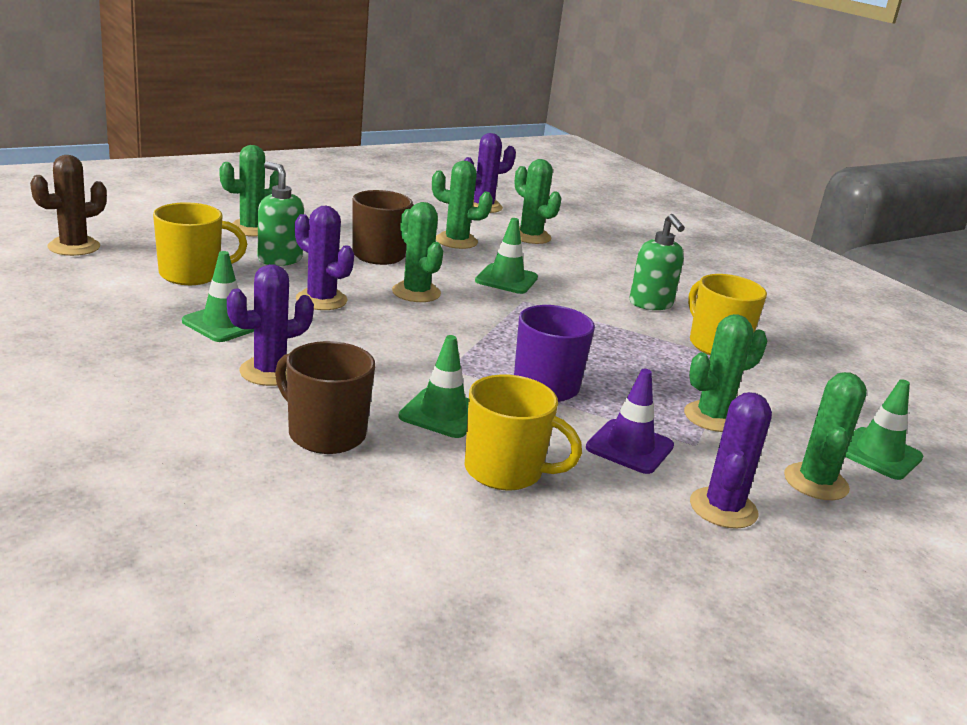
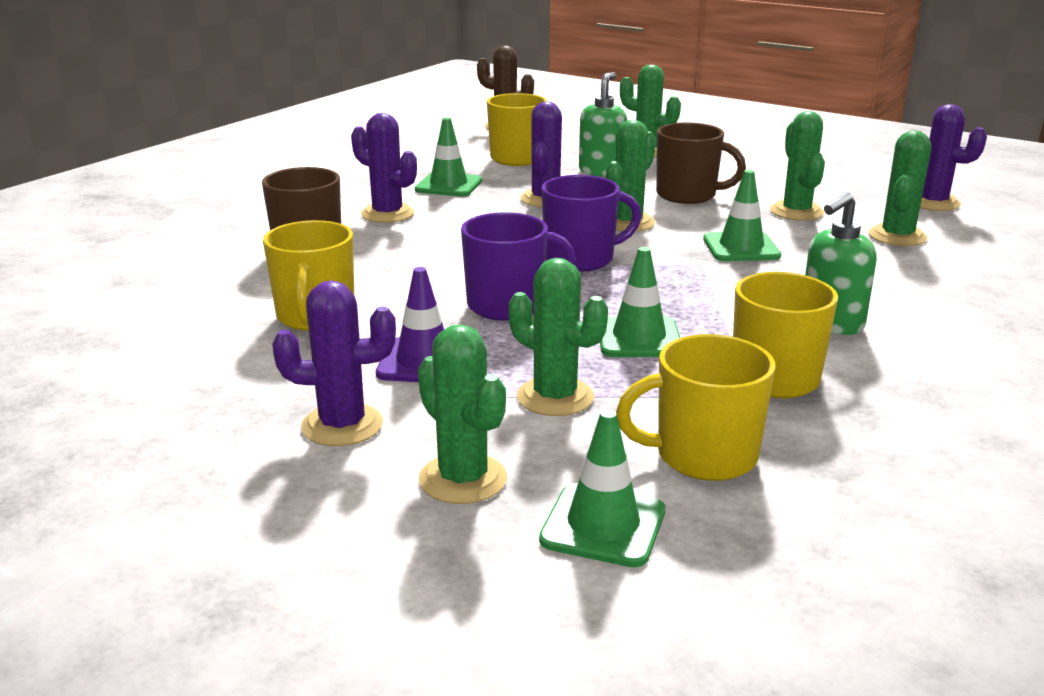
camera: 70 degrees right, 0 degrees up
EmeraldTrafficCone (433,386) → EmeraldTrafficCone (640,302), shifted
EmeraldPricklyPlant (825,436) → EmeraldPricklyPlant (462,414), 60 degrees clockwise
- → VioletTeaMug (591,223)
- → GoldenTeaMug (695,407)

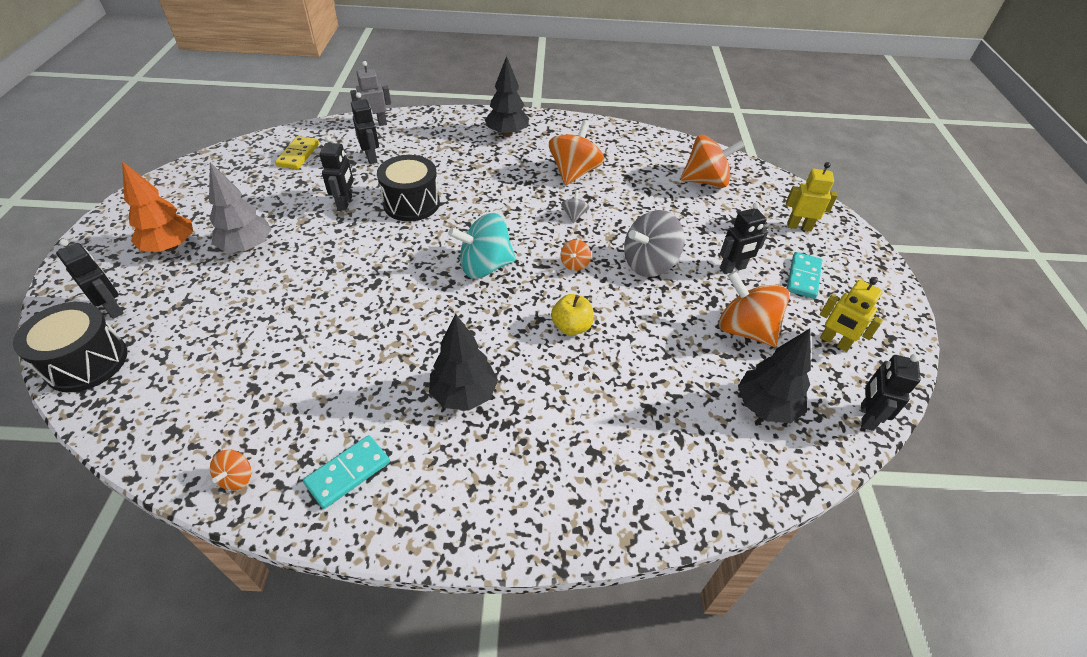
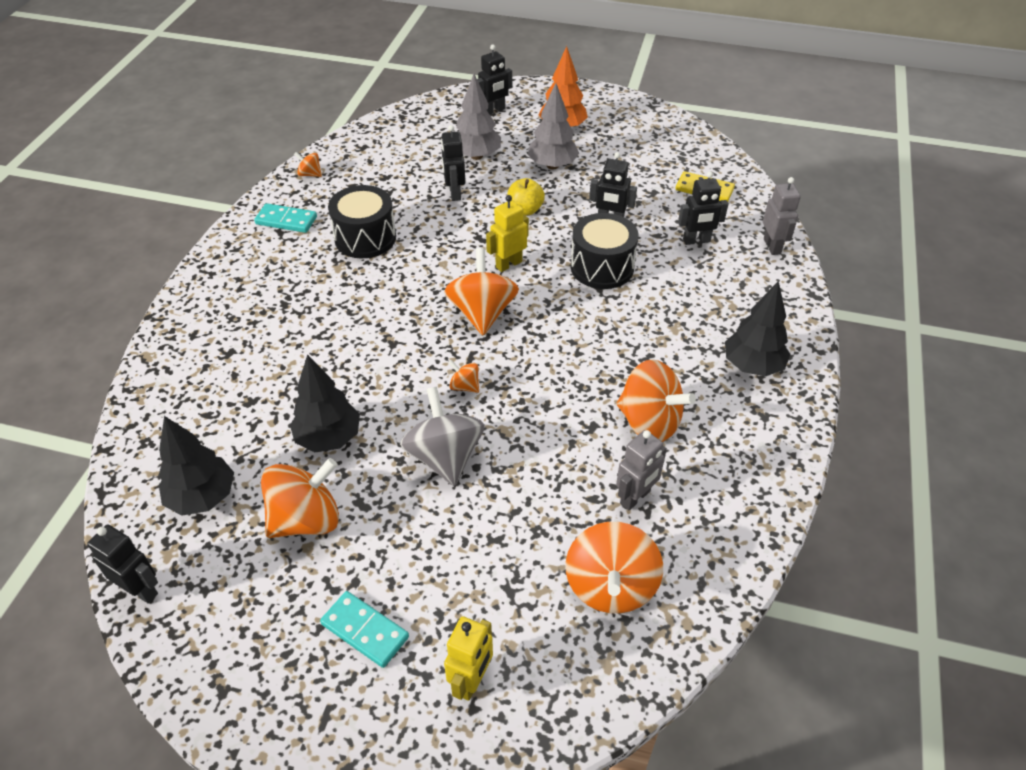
camera: 105 degrees right, 0 degrees up
AshGreyToyTop (575,206) → -
JetBlackRobot (744,238) → JetBlackRobot (453,163), shifted
AquaToyTop (482,246) → BrightOrangeToyTop (481,291)
GoldenRobot (851,314) → GoldenRobot (507,233), shifted
GoldenToyApple (572,314) → GoldenToyApple (526,197), shifted
JetBlackSnareDrum (70,347) → JetBlackSnareDrum (362,221), shifted
JetBlackTree (463,362) → JetBlackTree (325,403), shifted
AquaDominoTile (346,472) → AquaDominoTile (285,218), 45 degrees counterclockwise
- → AshGreyTree (479,117)
- → AshGreyRobot (641,470)

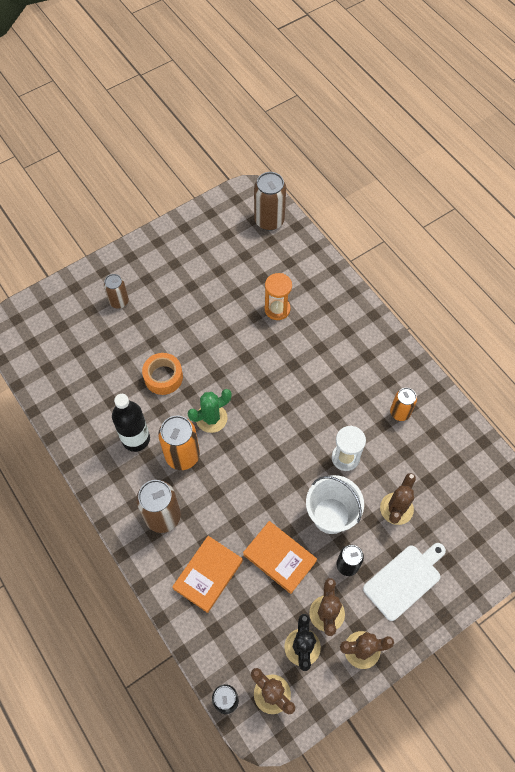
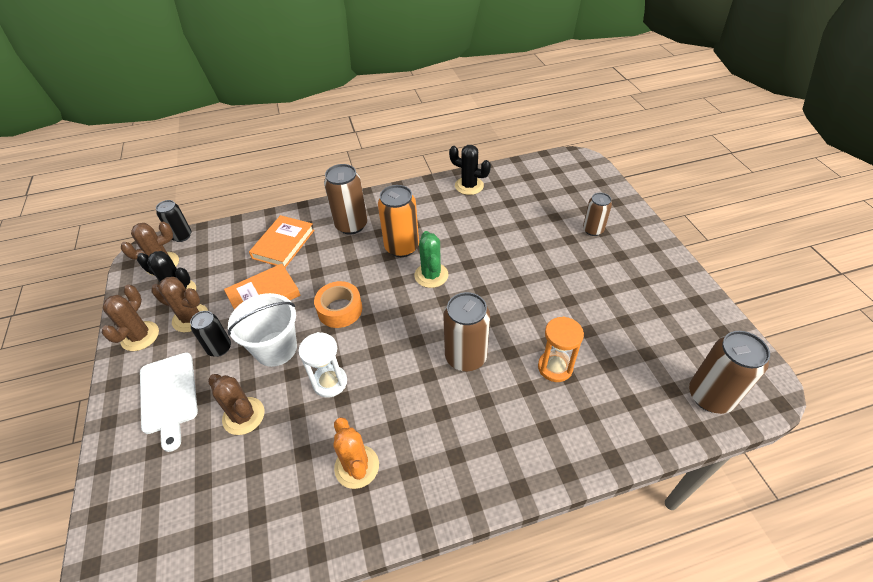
camera: 110 degrees right, 15 degrees down
BrightOrangeTape (162,374) → BrightOrangeTape (338,304), shifted
BrightOrangeSodaCan (403,404) → BrightOrangePricklyPlant (356,453)
JetBlackDrinkBottle (131,423) → -
BrightOrangeHardback (207,574) → BrightOrangeHardback (281,241), 60 degrees clockwise
- → JetBlackPricklyPlant (470,170)
- → RussetSodaCan (466,331)

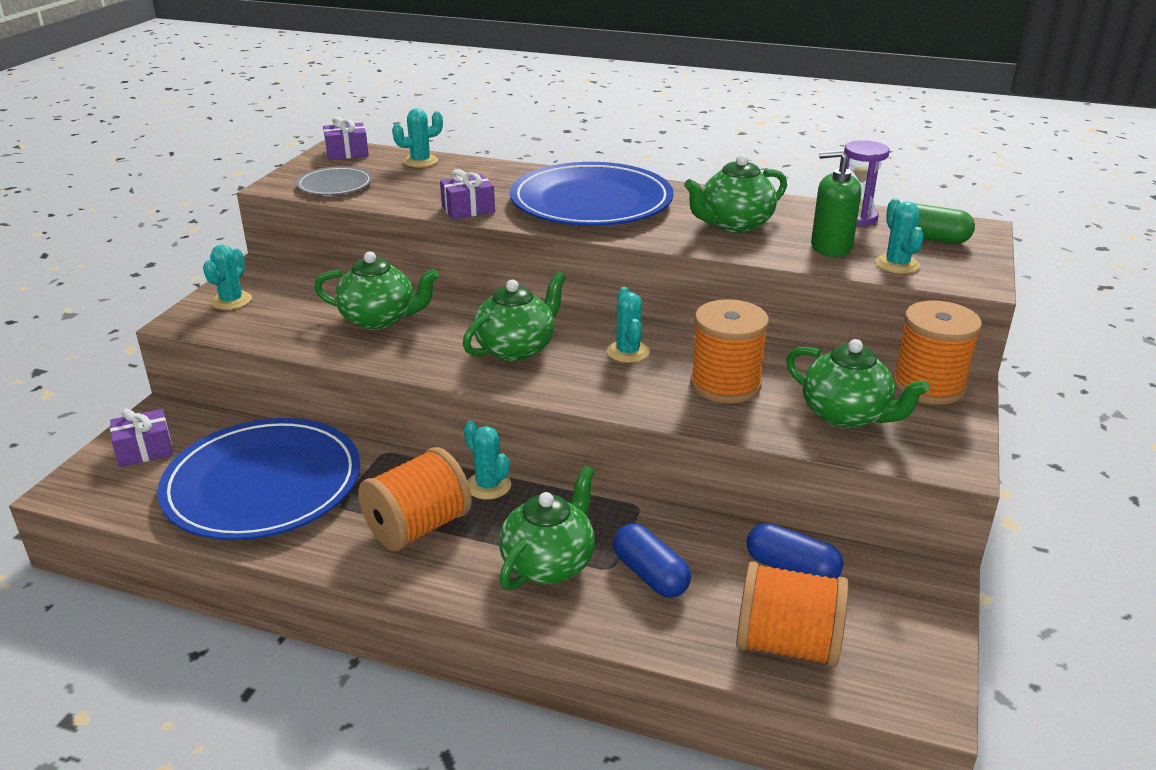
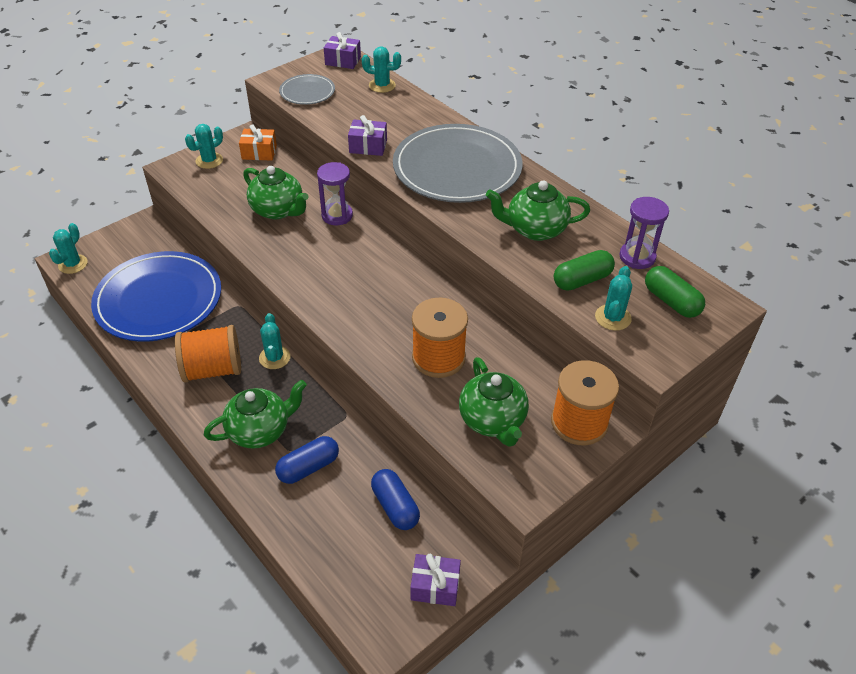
camera: 30 degrees right, 15 degrees up
EmeraldSoapPump (836,203) → EmeraldPillShape (584,270)
RoyalBlueDinnerPlate (591,194) → AshGreyDinnerPlate (457,163)
EmeraldTeaPot (514,317) → -
AquaPricklyPlant (628,325) → AquaPricklyPlant (68,248), shifted
VioletWrappedGift (141,437) → VioletWrappedGift (435,580), shifted
RoyalBluePillShape (652,561) → RoyalBluePillShape (307,460), 60 degrees clockwise
BrightOrangeSpool (792,614) → -
- → BrightOrangeWrappedGift (258,142)
- → VioletSandglass (335,193)

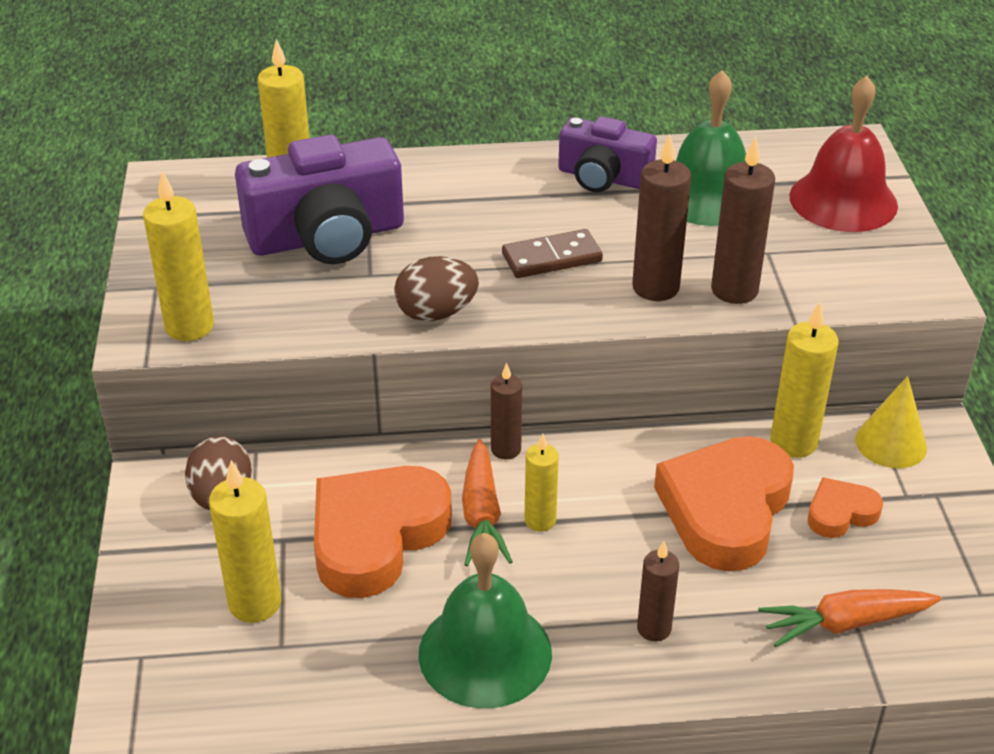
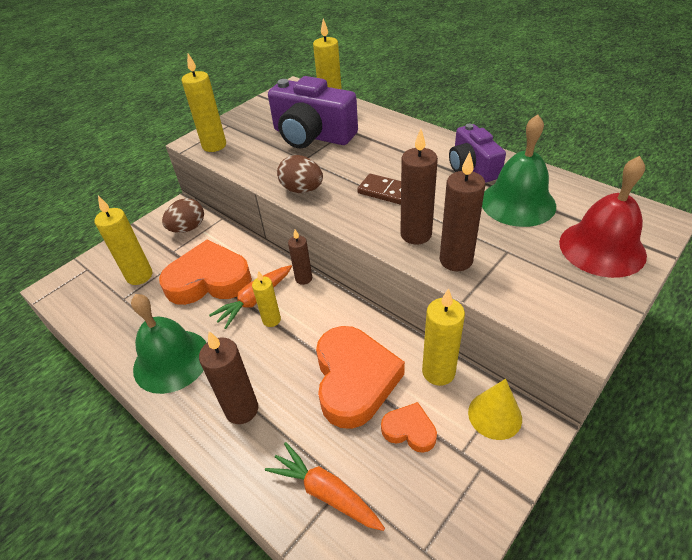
camera: 50 degrees right, 5 degrees up
BrightOrangeHeartShape (724,503) → BrightOrangeHeartShape (360,377), 105 degrees clockwise
RussetCandle (658,591) → RussetCandle (228,377), x1.57

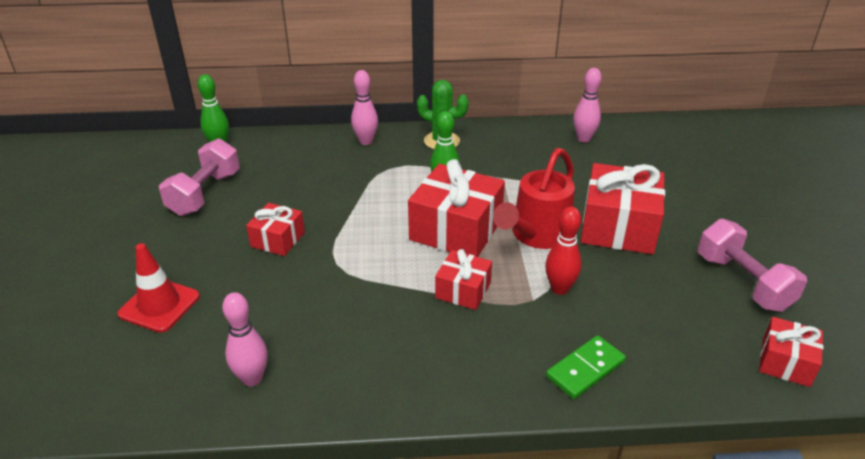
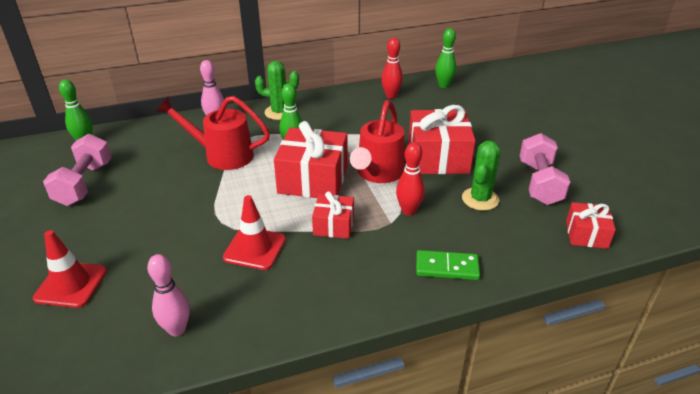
camera: 15 degrees left, 0 degrees up
RosePinkTenpin (587,105) → RedTenpin (392,68)
RedWrappedGift (275,229) → -
RosePinkHandWeight (752,265) → RosePinkHandWeight (545,169), 45 degrees clockwise
EmeraldDominoTile (586,367) → EmeraldDominoTile (448,265), 60 degrees clockwise
- → EmeraldTenpin (445,58)
- → RedSprinklingCan (213,133)
- → EmeraldPricklyPlant (481,176)
- → RedTrafficCone (254,232)

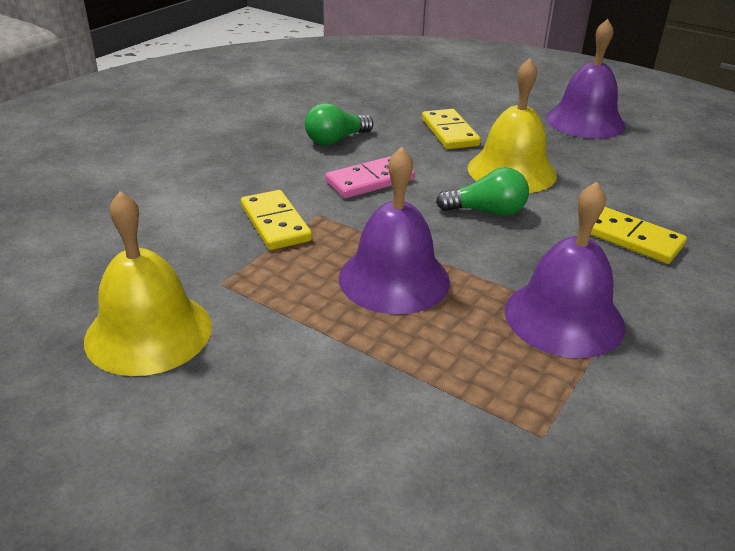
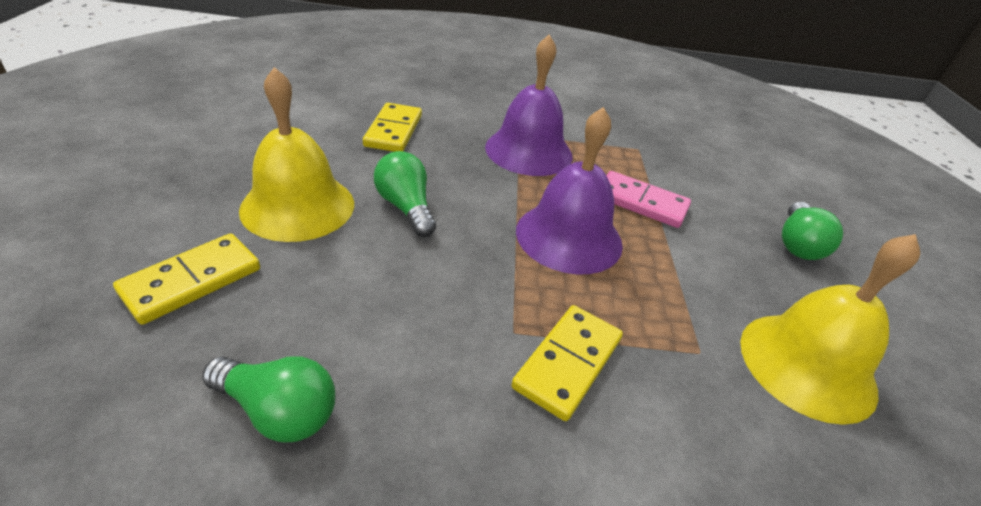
camera: 125 degrees left, 5 degrees up
VioletBell (585,79) → -
RosePinkDominoTile (370,177) → RosePinkDominoTile (648,199), shifted
- → EmeraldBulb (812,231)

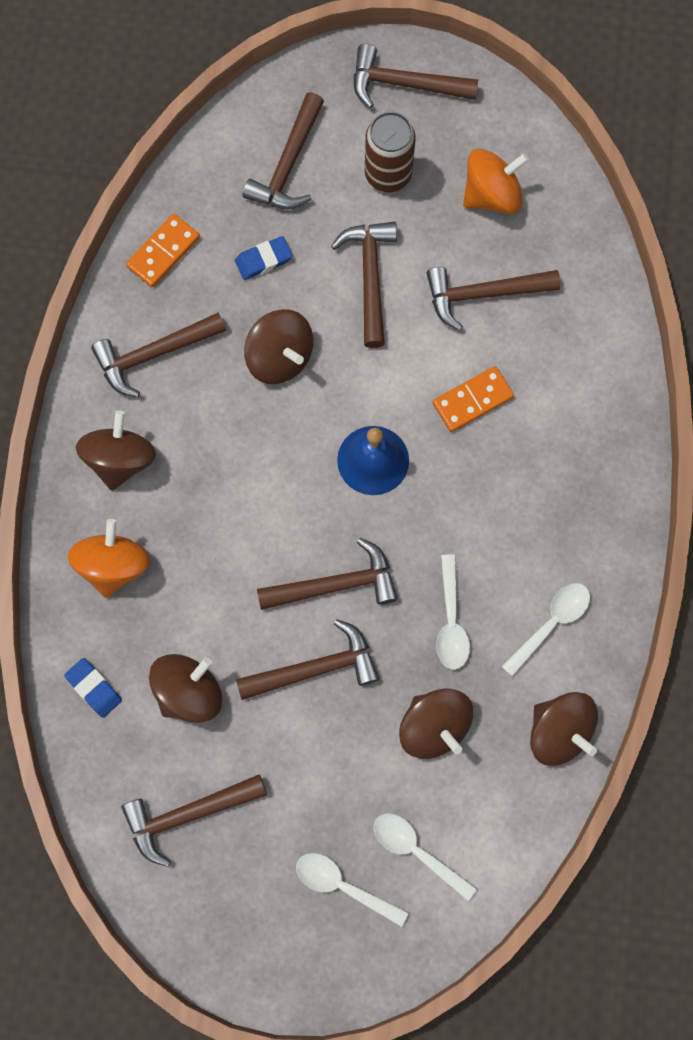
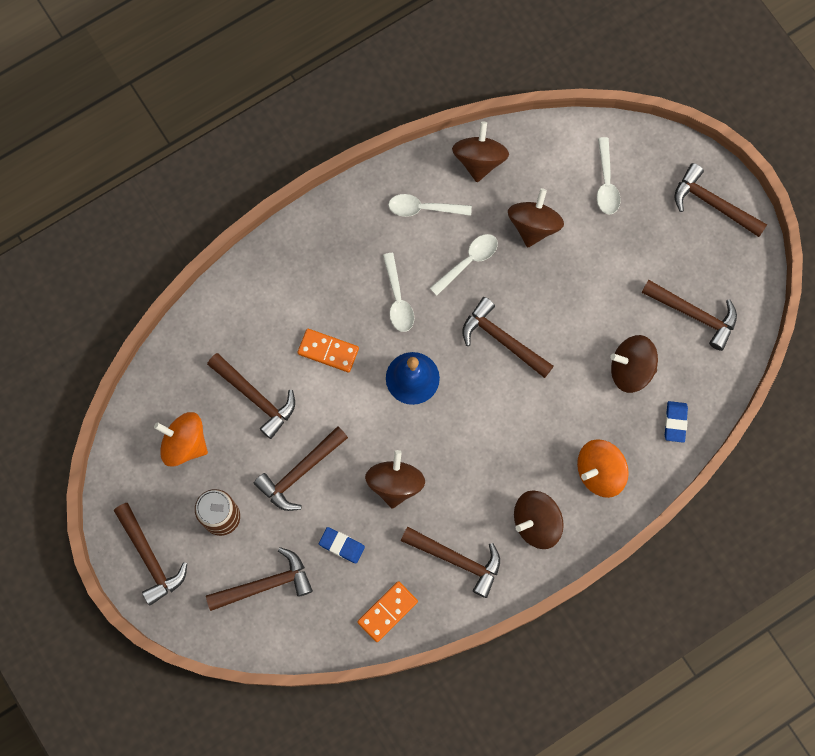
camera: 130 degrees left, 0 degrees up
BrightOrangeDominoTile (163,250) → BrightOrangeDominoTile (387,611), 45 degrees counterclockwise
RussetHammer (307,659) → RussetHammer (720,200), shifted
SnowWhiteTablespoon (352,890) → SnowWhiteTablespoon (398,292), shifted

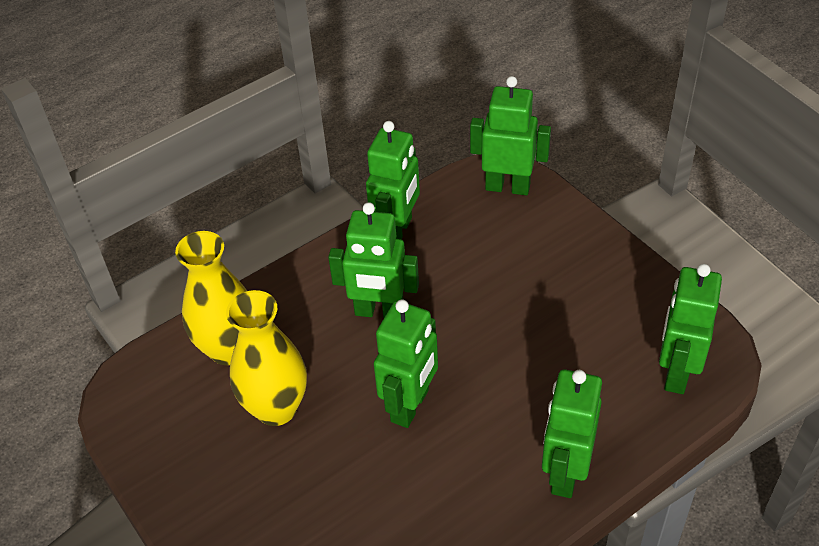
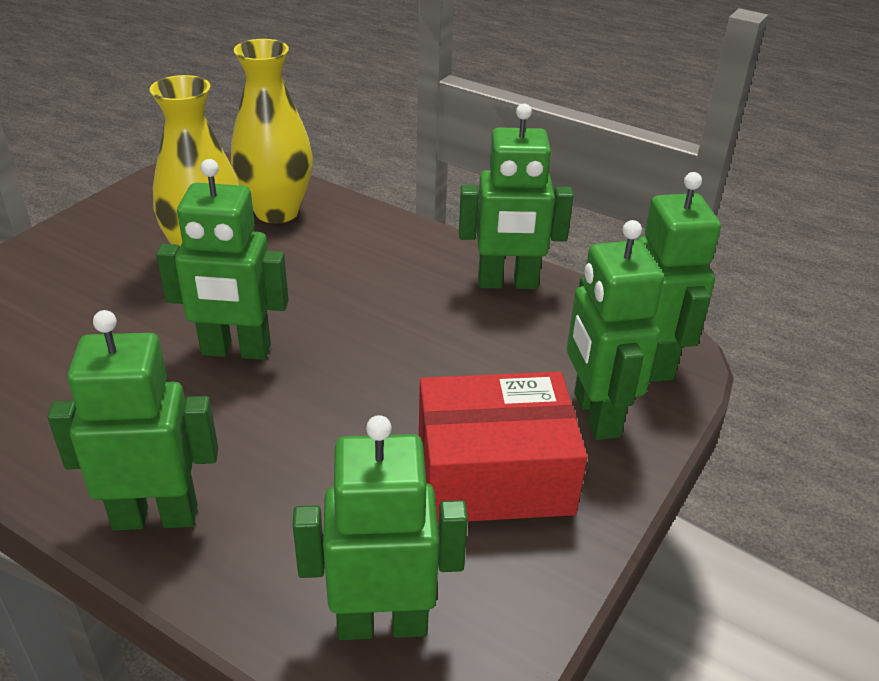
camera: 65 degrees right, 10 degrees down
EmeraldRobot (373,260) → EmeraldRobot (615,330), shifted
- → RedParcel (503,447)

